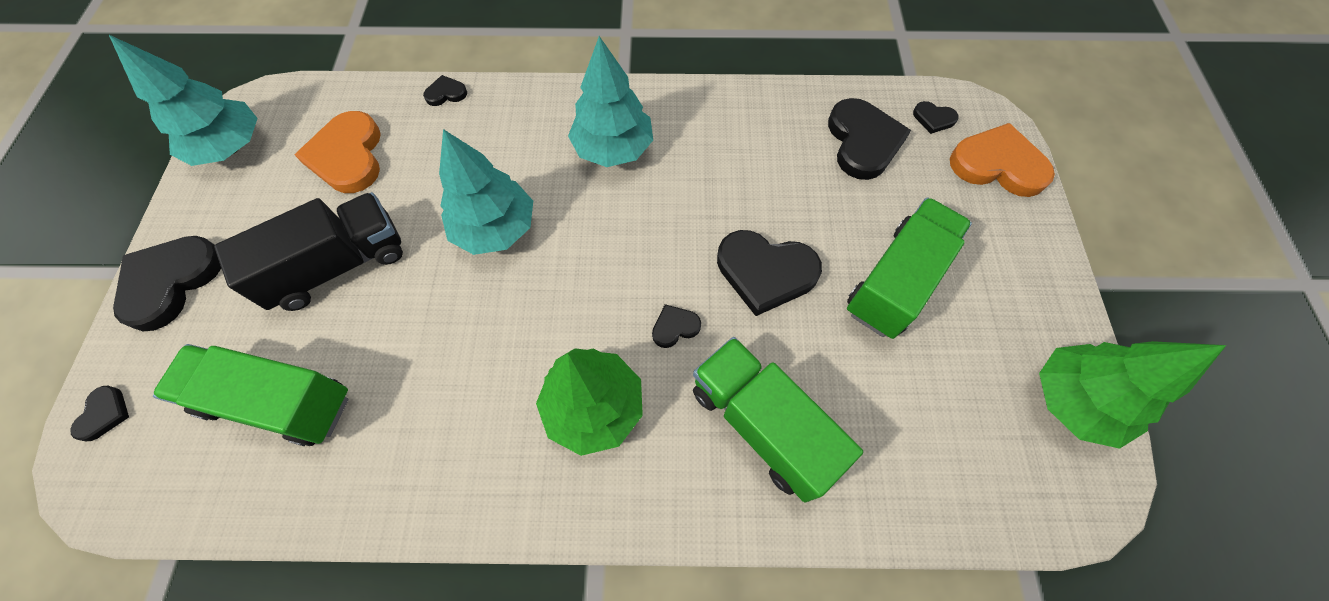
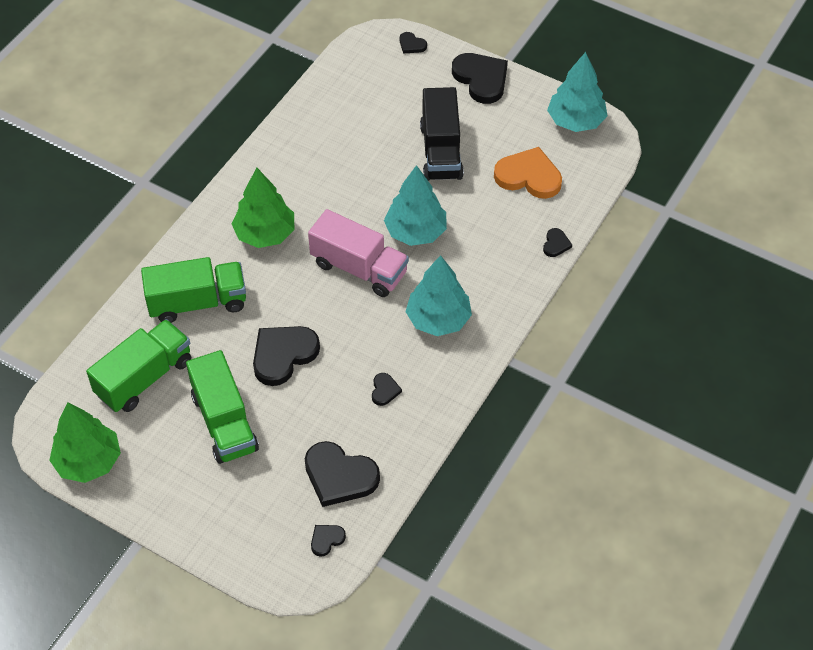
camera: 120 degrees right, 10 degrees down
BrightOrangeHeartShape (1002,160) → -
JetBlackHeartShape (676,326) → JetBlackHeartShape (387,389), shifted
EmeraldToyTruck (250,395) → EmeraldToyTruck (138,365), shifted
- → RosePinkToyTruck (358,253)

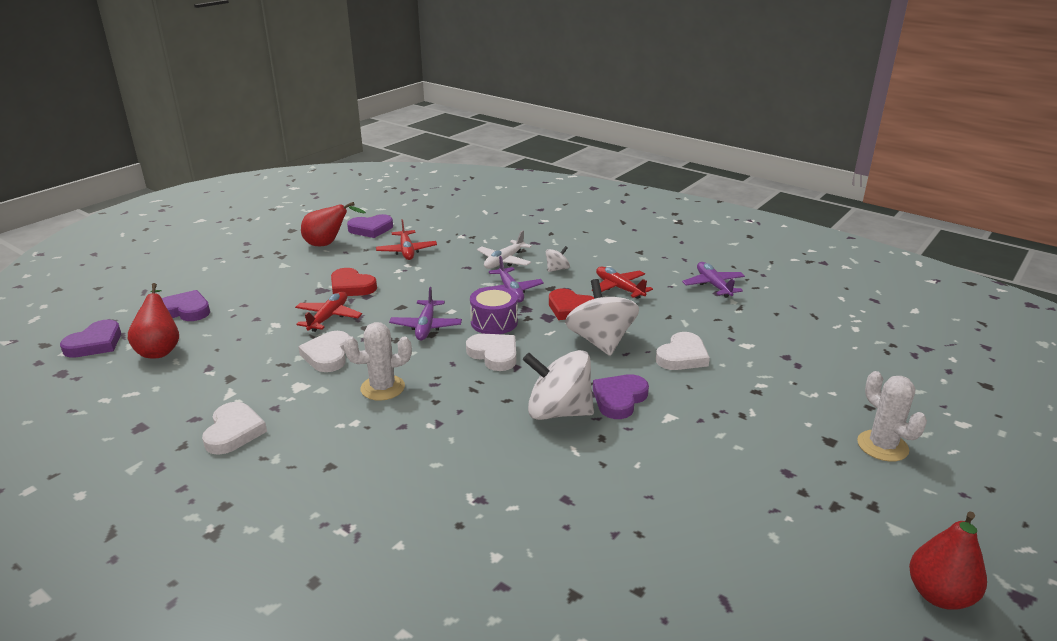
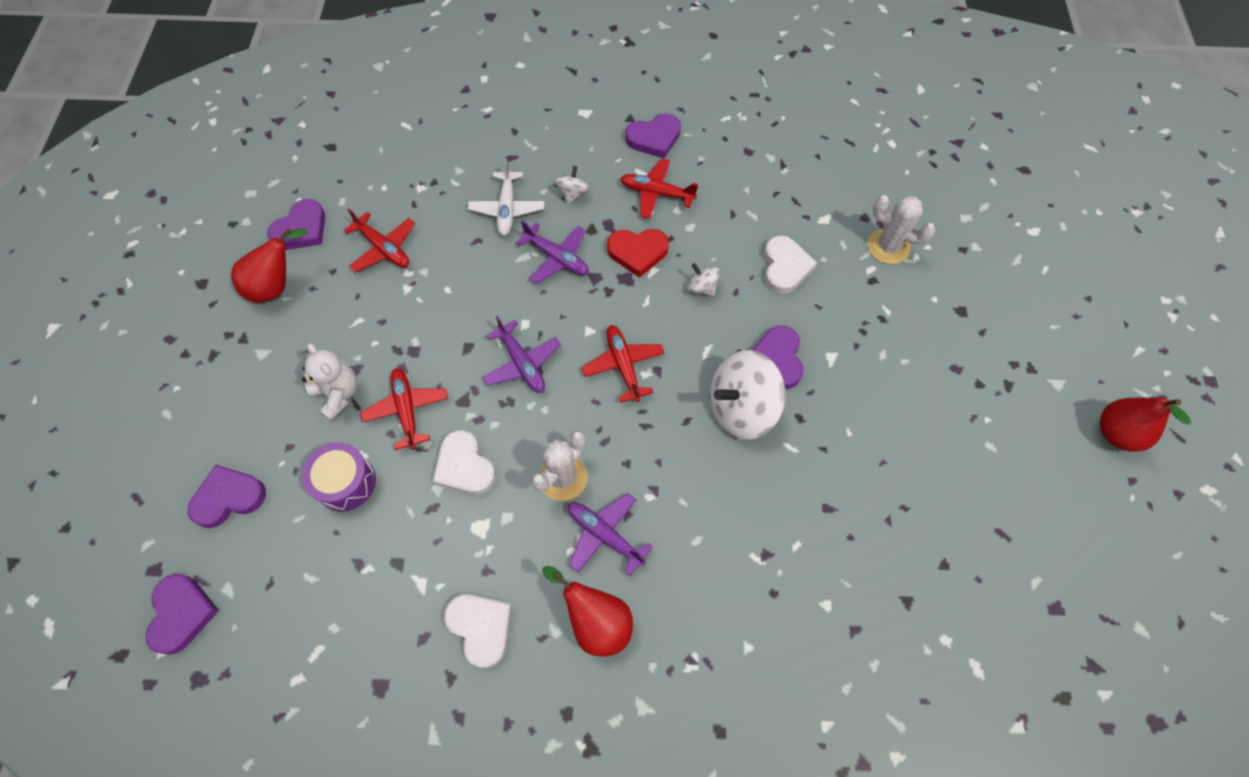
camera: 35 degrees left, 35 degrees up
VioletAeroplane (713,280) → VioletAeroplane (610,535), shifted
RedHeartShape (354,282) → -
SnowWhiteToyTop (602,317) → SnowWhiteToyTop (703,279), x0.46
RedPear (153,320) → RedPear (587,611), shifted
VioletSnareDrum (494,310) → VioletSnareDrum (339,477), shifted
SnowWhiteHeartShape (491,352) → RedAeroplane (623,364)
SnowWhitePricklyPlant (892,416) → SnowWhitePricklyPlant (901,229), shifted
- → VioletHeartShape (653,135)
- → SnowWhiteTeddy (329,382)

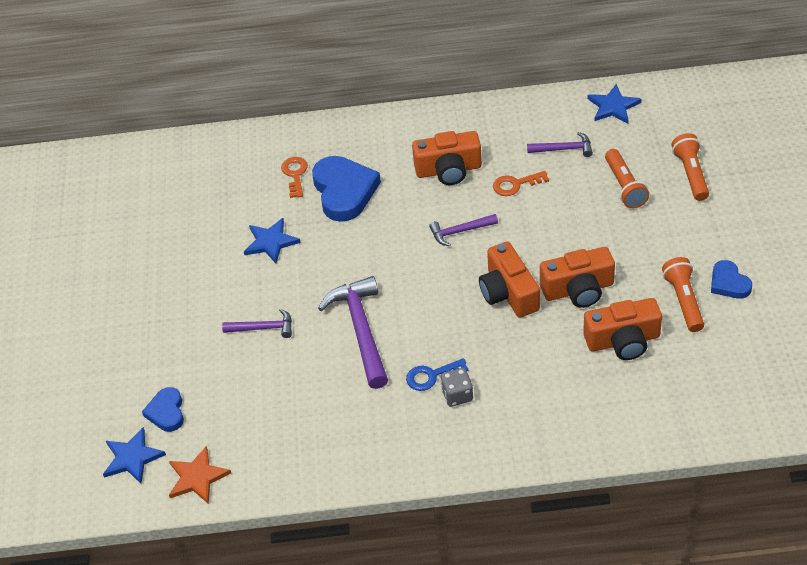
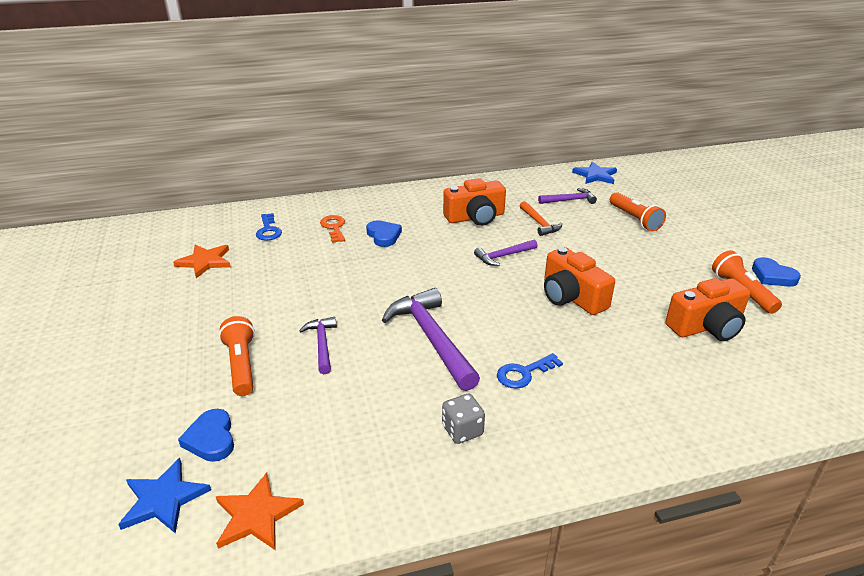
camera: 15 degrees left, 15 degrees down
BrightOrangeFlashlight (690,167) → BrightOrangeFlashlight (237,356), shifted
RoyalBlueHeartShape (346,189) → RoyalBlueHeartShape (384,233), x0.55
BrightOrangeDoorKey (521,183) → BrightOrangeHammer (541,218)
RoyalBlueStarShape (272,241) → -
BrightOrangeCompactCamera (577,277) → -
VioletHammer (257,323) → VioletHammer (318,345), 90 degrees counterclockwise
AshGreyDie (457,387) → AshGreyDie (463,419), shifted
- → RoyalBlueDoorKey (269,227)
- → BrightOrangeStarShape (202,261)

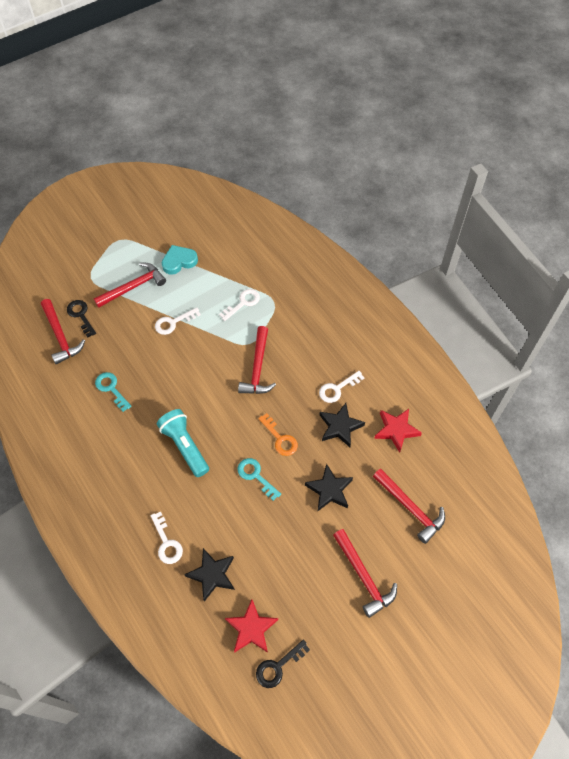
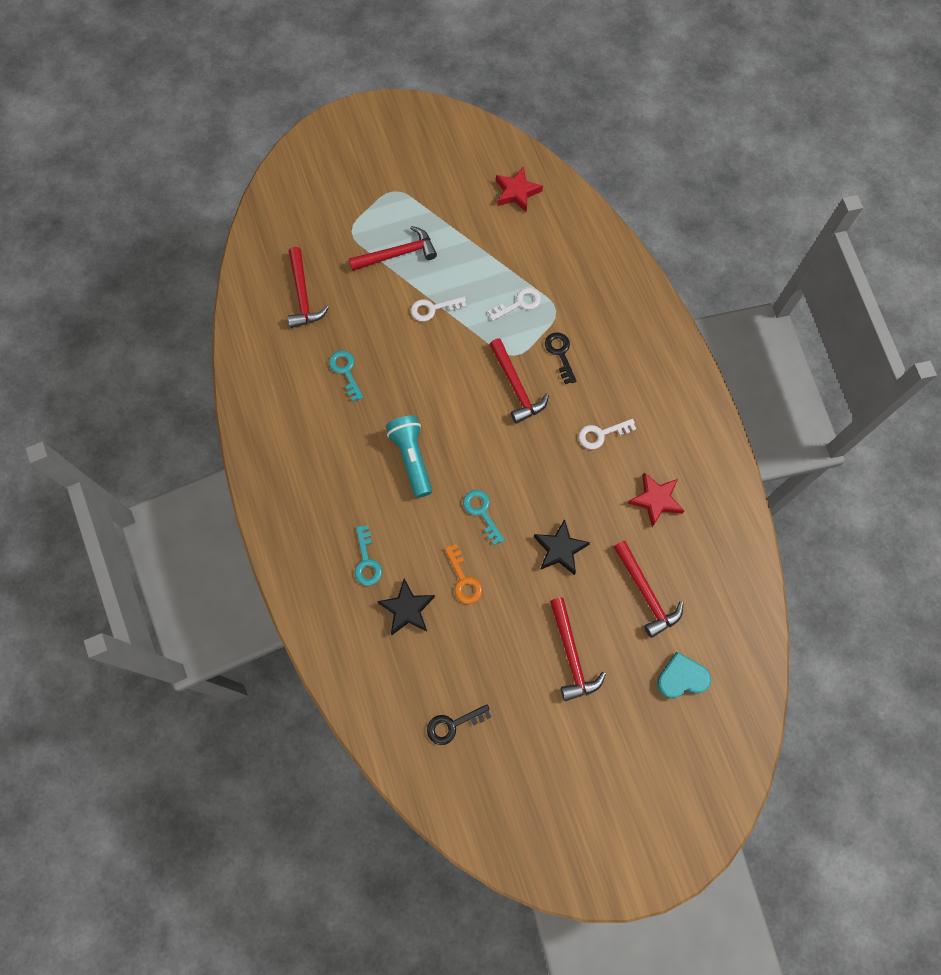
camera: 15 degrees right, 10 degrees up
AquaHeartShape (180,260) → AquaHeartShape (684,675), shifted
JetBlackDoorKey (81,319) → JetBlackDoorKey (560,358), shifted
RedHammer (257,360) → RedHammer (519,381), 45 degrees counterclockwise
JetBlackStarShape (342,425) → -
BrightOrangeDoorKey (278,434) → BrightOrangeDoorKey (463,574), shifted
SnowWhiteDoorKey (167,537) → AquaDoorKey (368,555)
RedStarShape (251,626) → RedStarShape (519,190), shifted

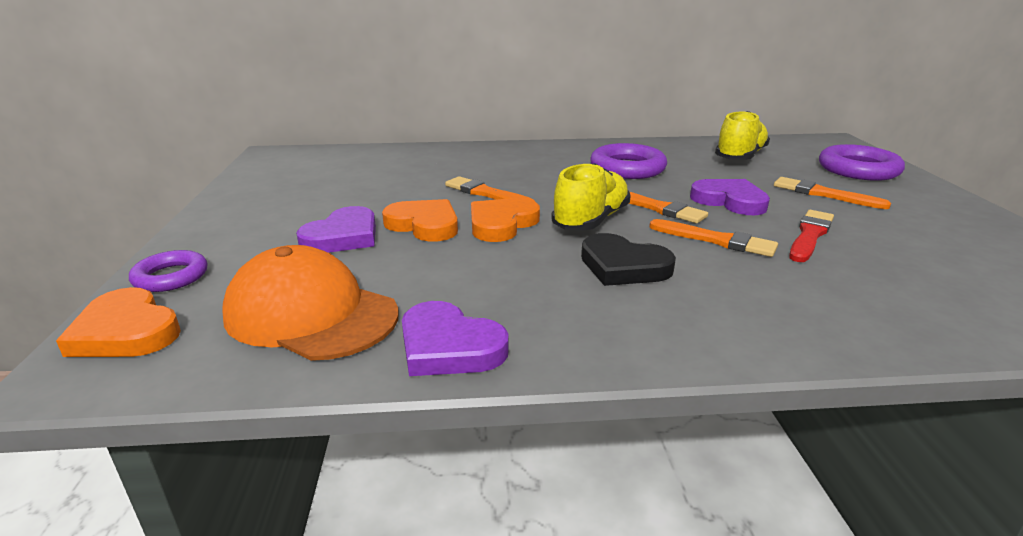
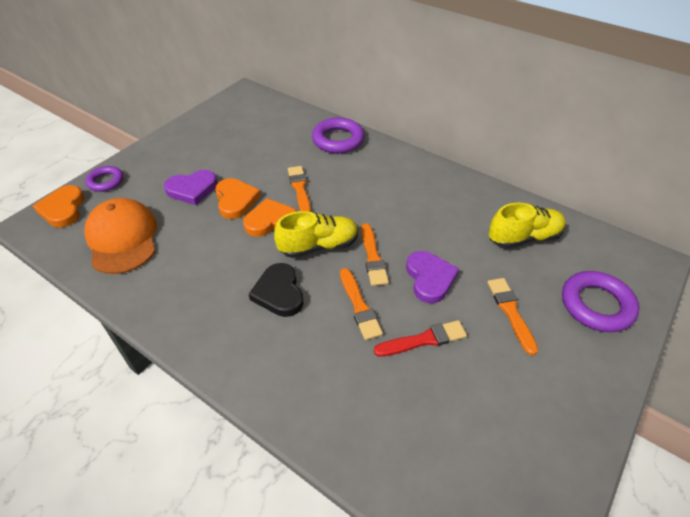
camera: 40 degrees right, 20 degrees up
VioletRing (628,161) → VioletRing (338,135), shifted
VioletHeartShape (455,338) → -

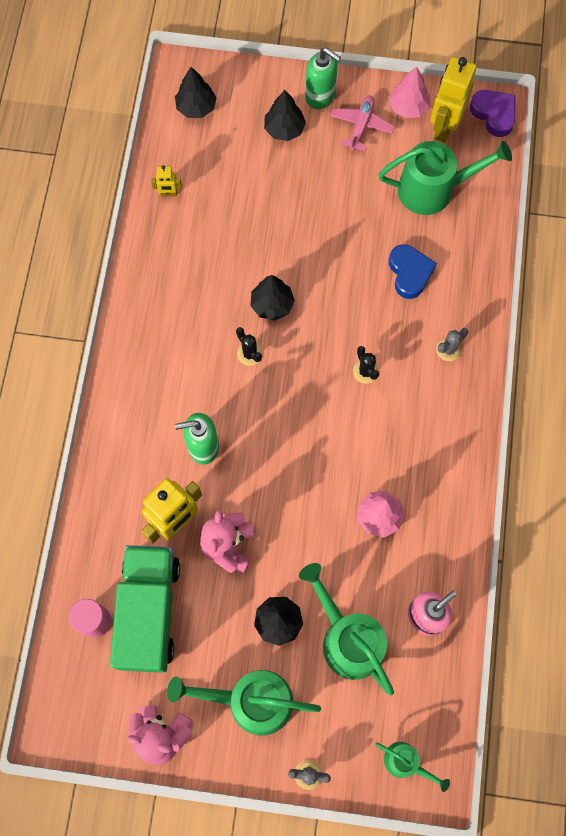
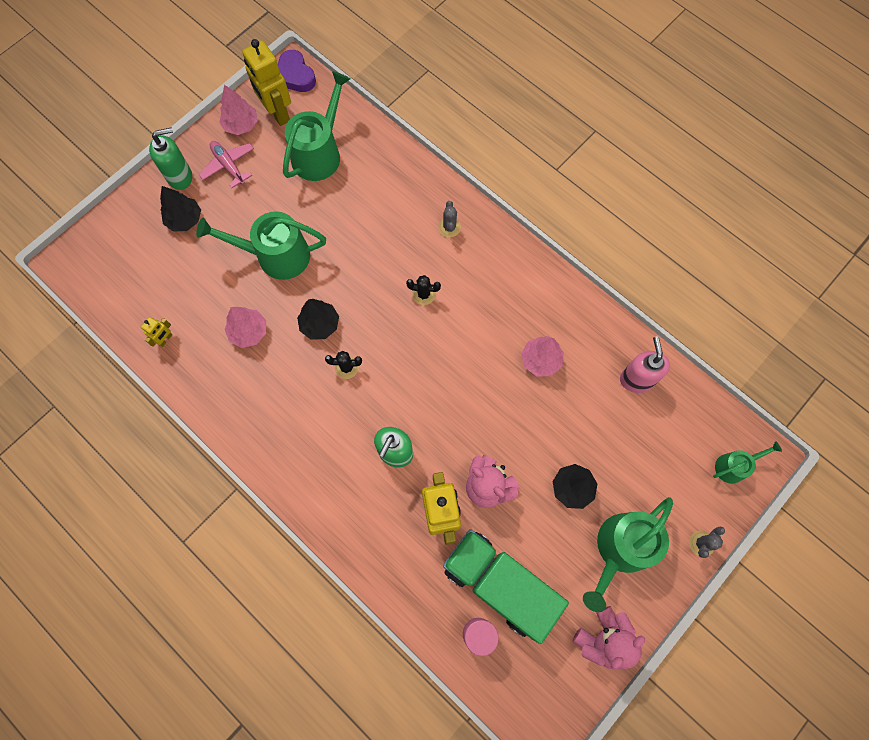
camera: 55 degrees left, 0 degrees up
JetBlackTree (196,92) → -
VioletHeartShape (492,113) → VioletHeartShape (297,71), 120 degrees counterclockwise
RoyalBlueHeartShape (413,271) → -
EmeraldSprinklingCan (346,629) → EmeraldSprinklingCan (261,245), shifted
- → RosePinkTree (245,327)

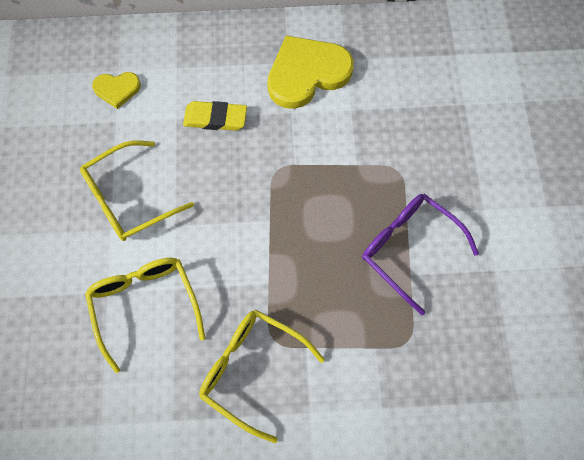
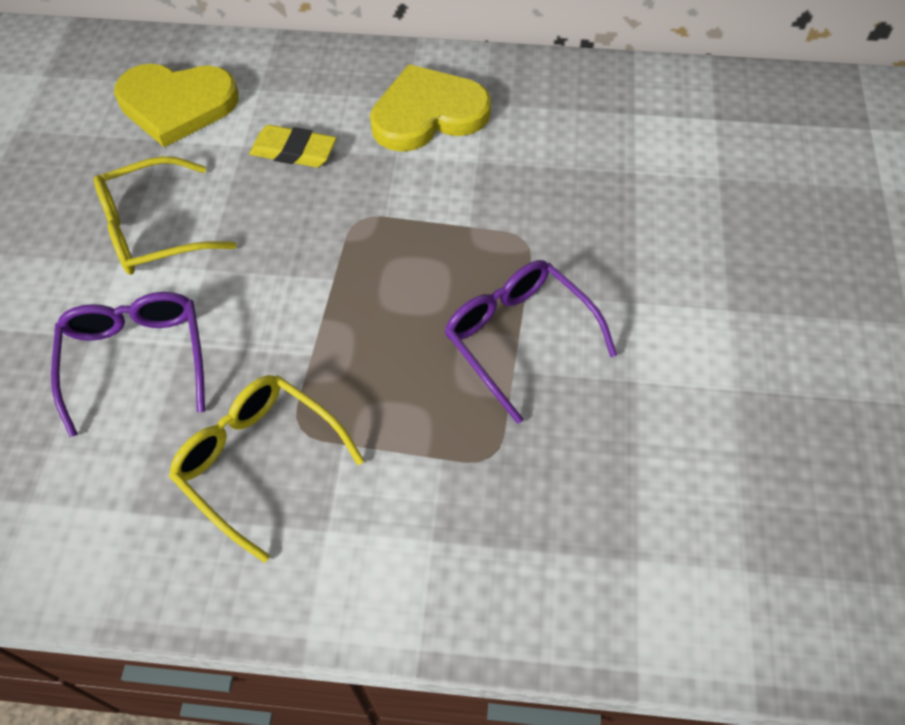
camera: 10 degrees right, 10 degrees down
GoldenHeartShape (116,90) → GoldenHeartShape (176,105), x1.95
GoldenEyeglasses (145,315) → VioletEyeglasses (128,364)

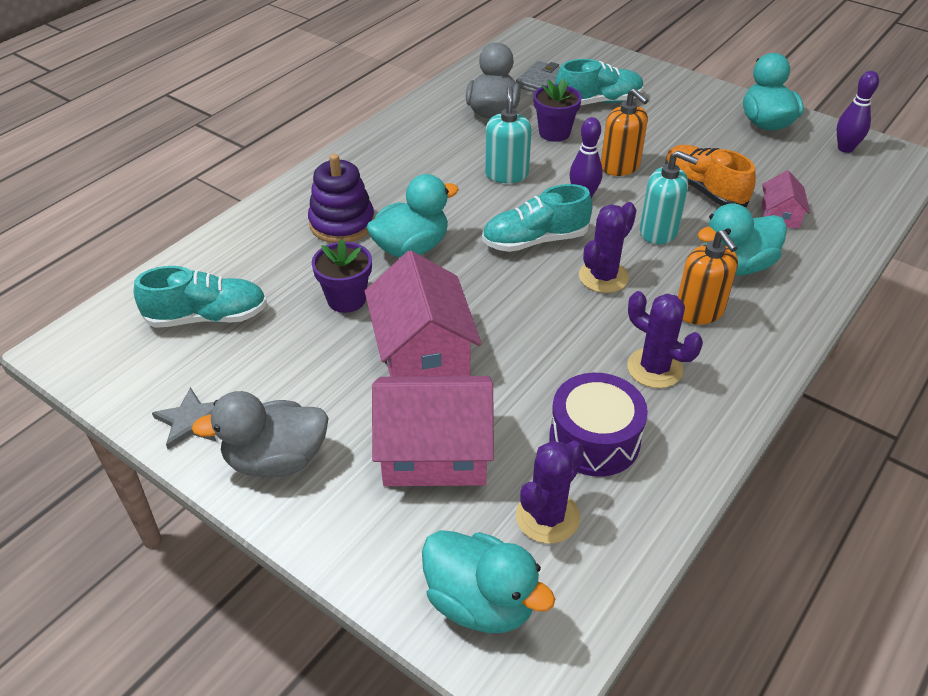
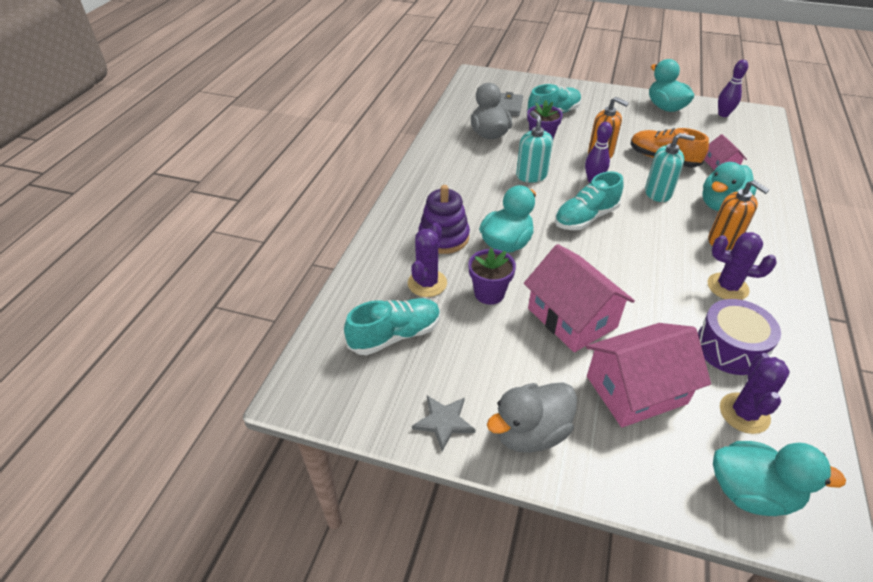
camera: 20 degrees left, 0 degrees up
VioletPricklyPlant (608,247) → VioletPricklyPlant (427,260), shifted

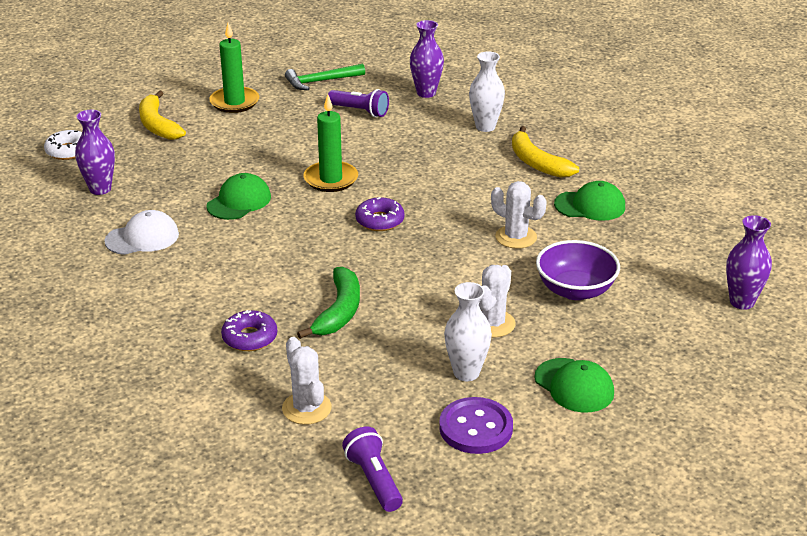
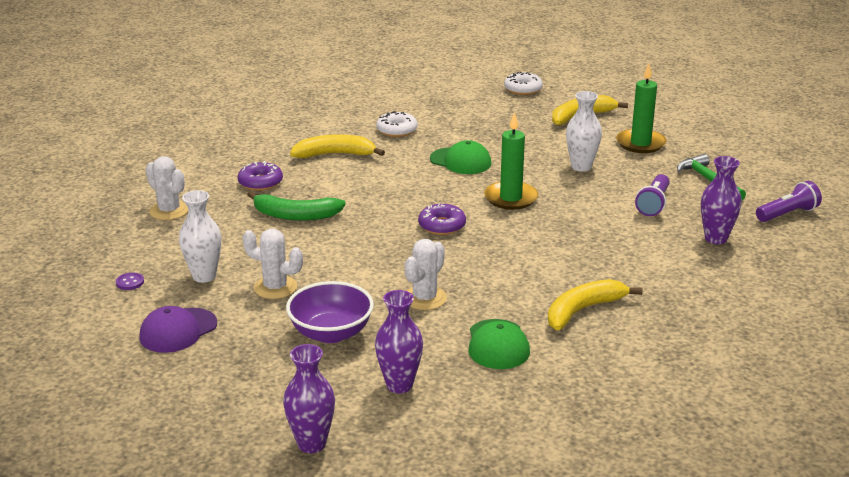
camera: 85 degrees right, 5 degrees down
SnowWhiteFlowerVase (487,92) → SnowWhiteFlowerVase (584,131), shifted
VioletFlowerVase (95,152) → VioletFlowerVase (399,341), shifted
SnowWhitePeakedCap (141,232) → SnowWhiteDoughnut (397,124)
SnowWhitePricklyPlant (307,381) → SnowWhitePricklyPlant (167,188), 75 degrees clockwise
EmeraldPeakedCap (574,385) → VioletPeakedCap (178,329)
VioletButton (476,425) → VioletButton (130,281), x0.44
VioletFlashlight (372,469) → VioletFlashlight (789,201), shifted
- → GoldenToyBanana (337,146)

